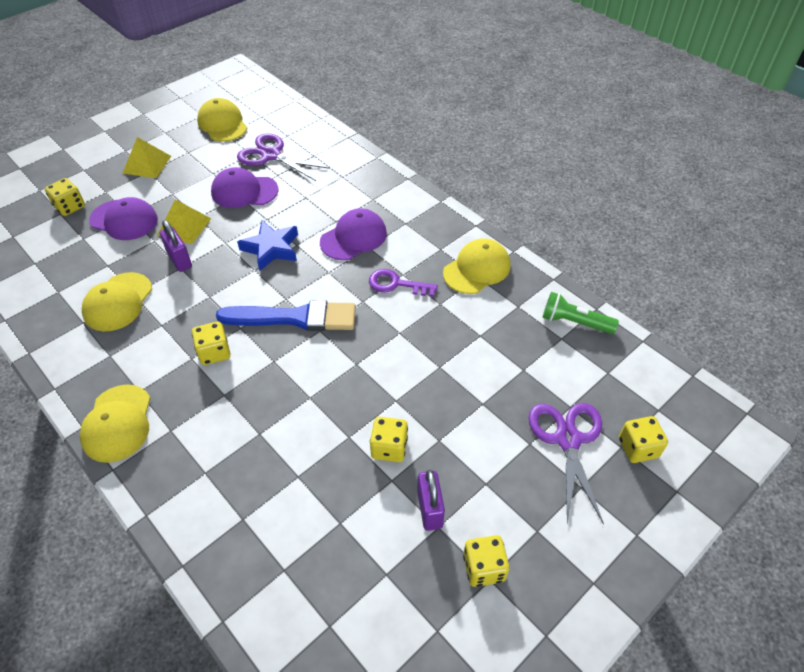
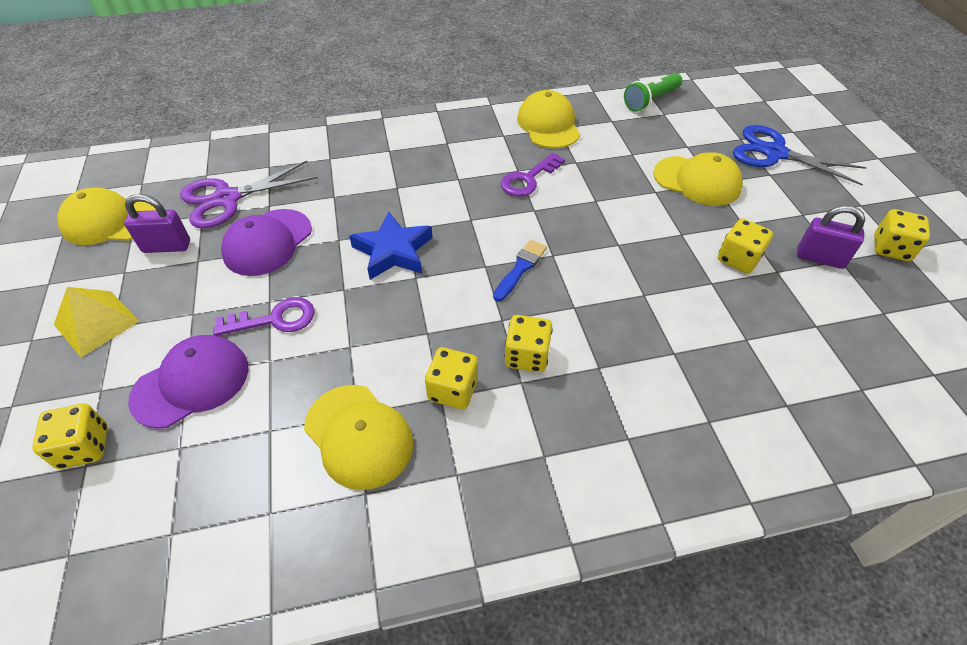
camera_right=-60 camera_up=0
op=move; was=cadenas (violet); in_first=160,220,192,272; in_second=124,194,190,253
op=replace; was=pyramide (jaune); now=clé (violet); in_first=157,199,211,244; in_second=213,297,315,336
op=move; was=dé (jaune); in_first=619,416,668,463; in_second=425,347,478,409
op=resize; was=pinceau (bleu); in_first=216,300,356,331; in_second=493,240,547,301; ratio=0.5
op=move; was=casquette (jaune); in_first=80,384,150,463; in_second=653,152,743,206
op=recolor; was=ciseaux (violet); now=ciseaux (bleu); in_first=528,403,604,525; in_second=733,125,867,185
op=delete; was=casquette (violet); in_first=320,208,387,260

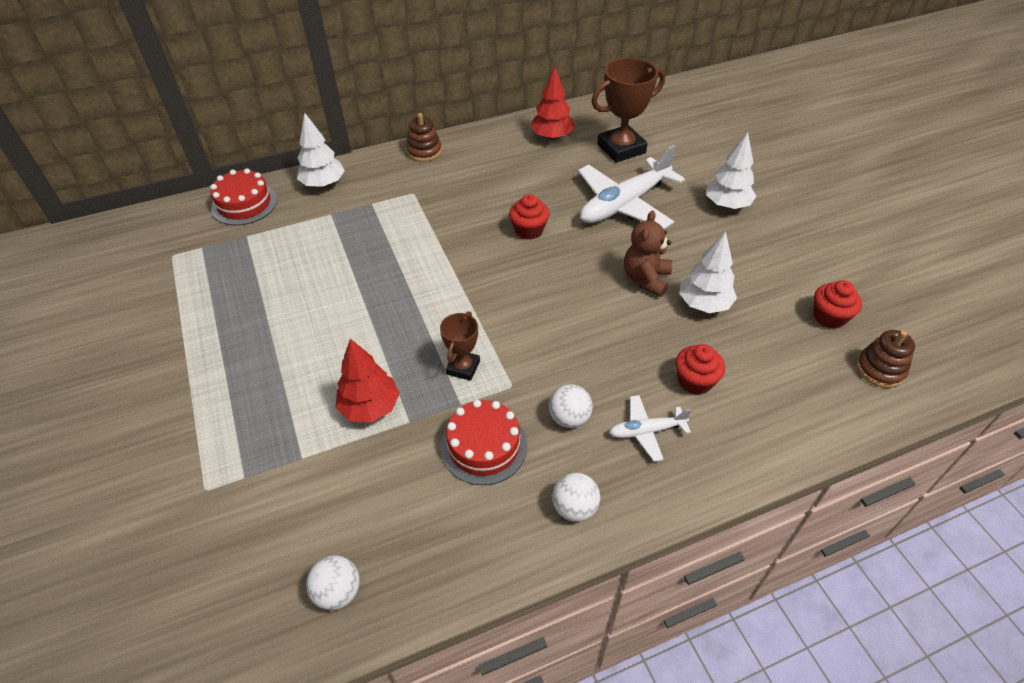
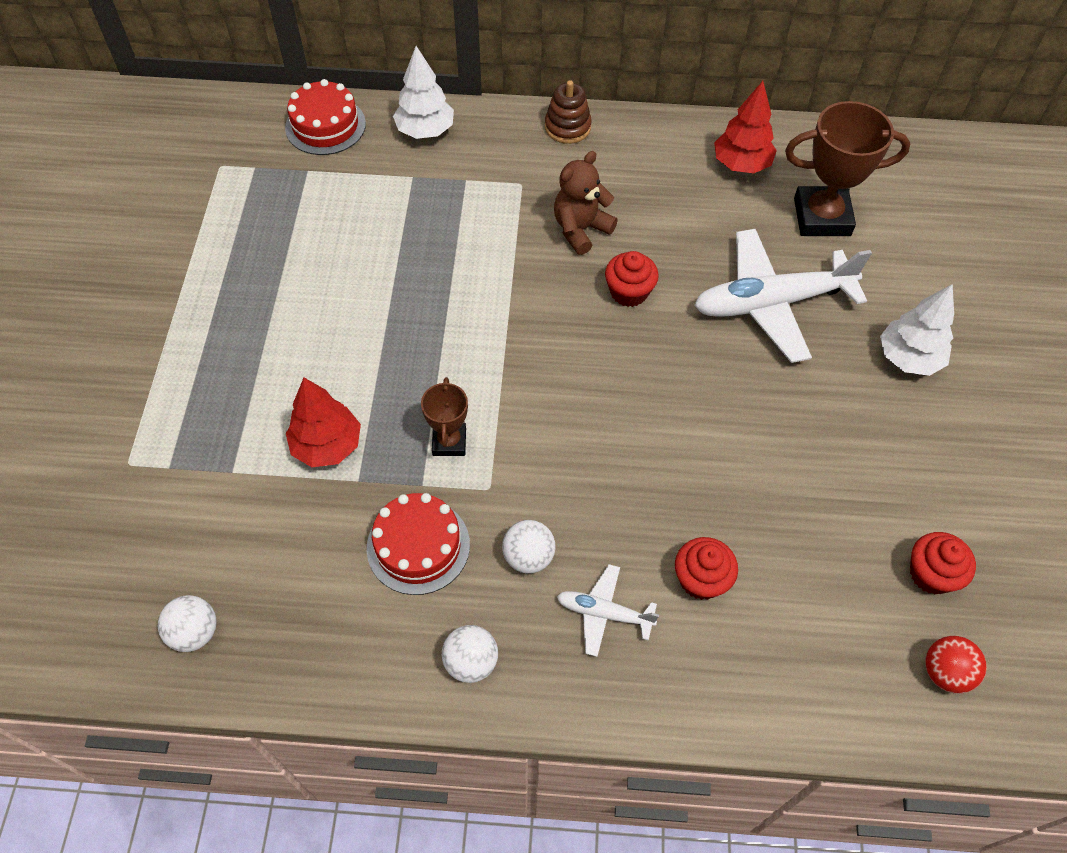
camera_right=25 camera_up=10
op=rotate; was=trophée (marron); in_first=440,312,480,381; in_second=421,377,468,456; clockwise=-45
op=move; was=ours en peluche (marron); in_first=624,210,672,297; in_second=554,151,618,255
op=replace; was=jouet à empiler (marron); now=balle (rouge); in_first=856,330,915,388; in_second=925,636,987,694
op=delete; was=arbre (blanc); in_first=679,231,737,313

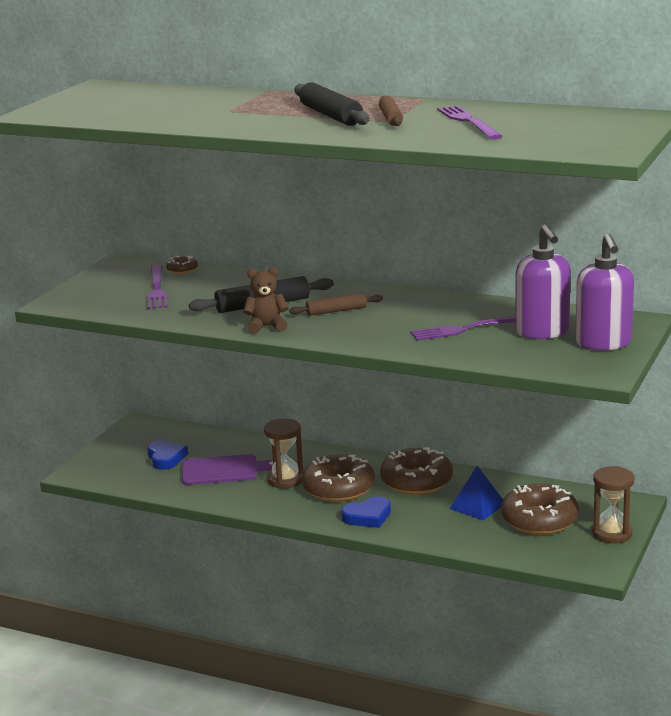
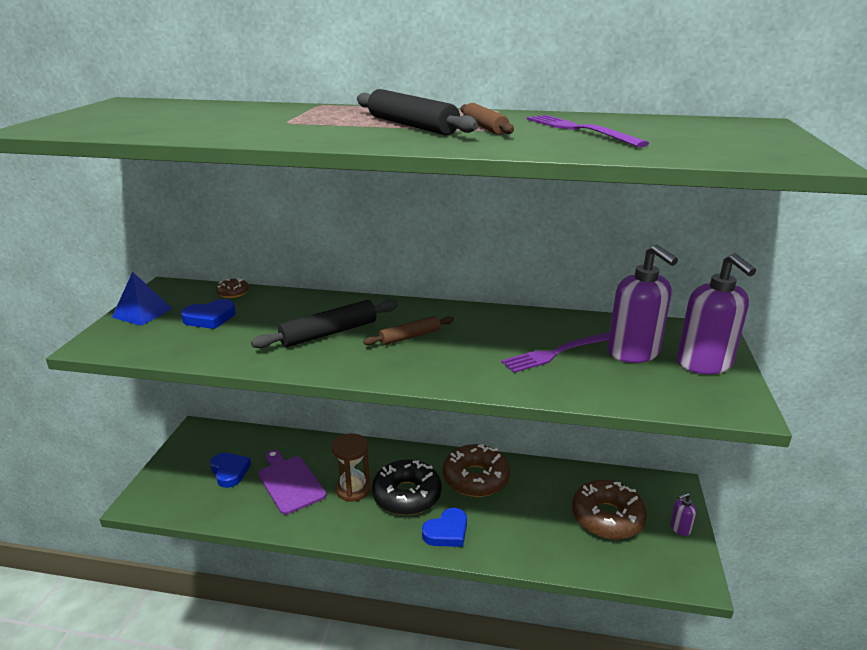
camera_right=-15 camera_up=5
op=move; was=pyramide (bleu); in_first=450,466,503,520; in_second=112,272,172,326
op=replace; was=fourchette (violet); now=cœur (bleu); in_first=147,264,167,309; in_second=181,299,236,329
op=rotate; was=planche à découper (violet); in_first=182,454,273,485; in_second=258,450,326,515; clockwise=-105
op=recolor; was=beignet (marron); now=beignet (noir); in_first=302,454,375,502; in_second=372,460,442,515
op=replace; was=sablier (marron); now=distributeur de savon (violet); in_first=592,466,634,543; in_second=670,493,696,536
op=delete; was=ours en peluche (marron); in_first=243,267,289,334

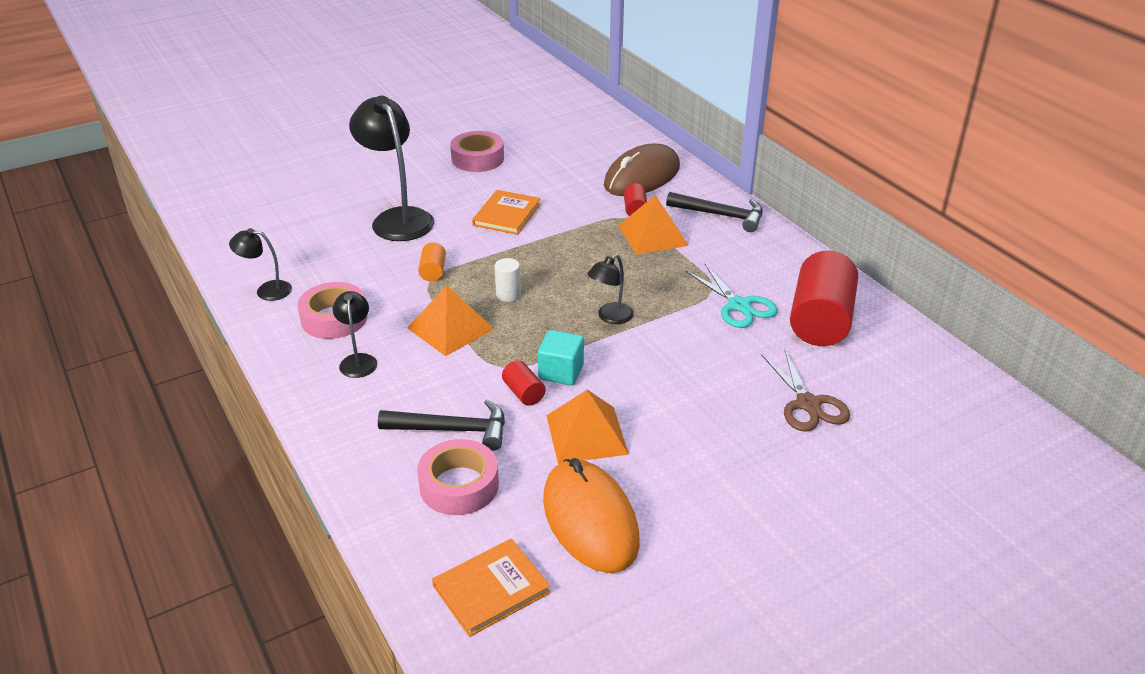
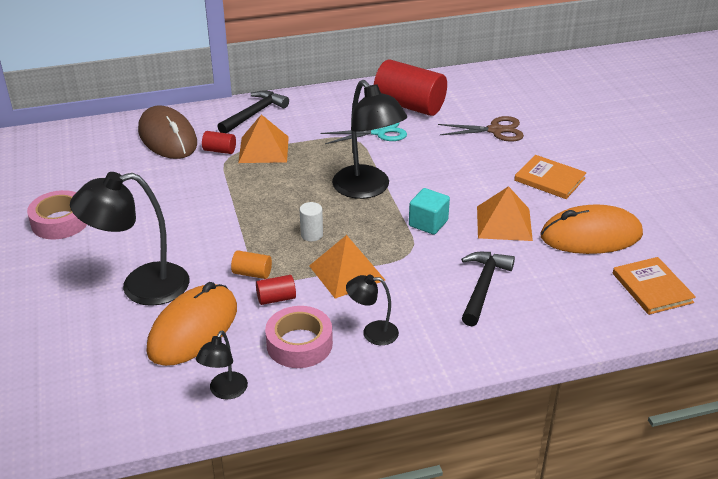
camera_right=-75 camera_up=0
op=insert; now=souris (orange); in_second=146,282,237,366
op=move; was=cylindre (rouge); in_first=502,360,546,406; in_second=256,275,296,305
op=resize; was=lampe (noir); in_first=588,254,634,324; in_second=332,80,407,199; ratio=1.96
op=move; was=livre (orange); in_first=472,190,541,235; in_second=514,155,586,199
op=delete; was=ruban adhésif (rose); in_first=417,439,499,515

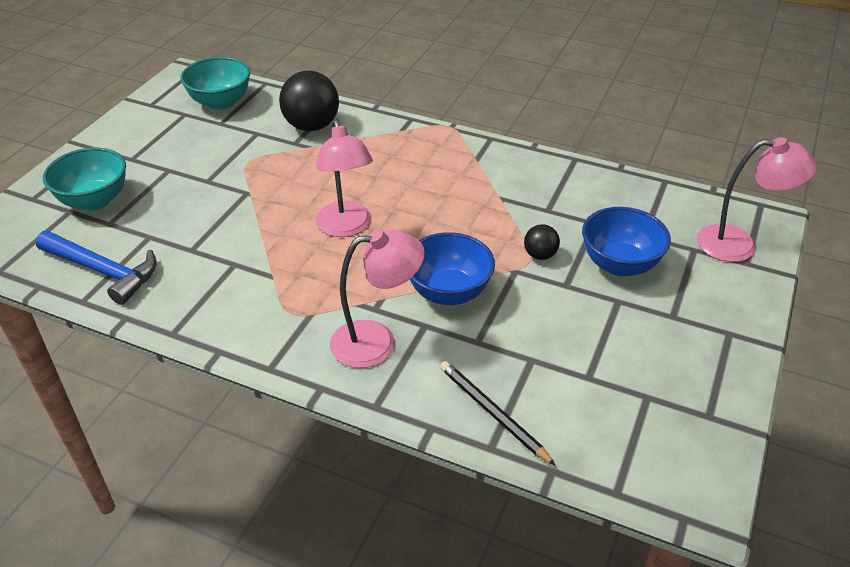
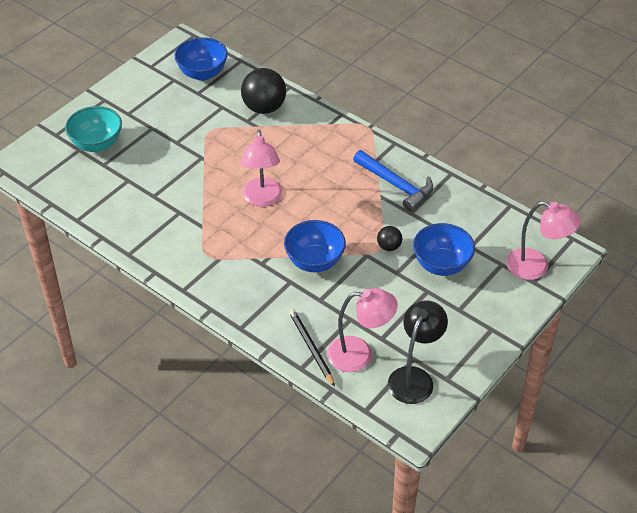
camera_right=15 camera_up=5
op=recolor; was=bol (turquoise); now=bol (bleu); in_first=180,57,250,110; in_second=174,37,228,81
op=move; was=lampe (rose); in_first=330,229,425,368; in_second=327,288,398,372
op=move; was=marteau (bleu); in_first=36,231,157,305; in_second=353,150,433,212
op=insert; now=lampe (noir); in_second=388,300,448,404

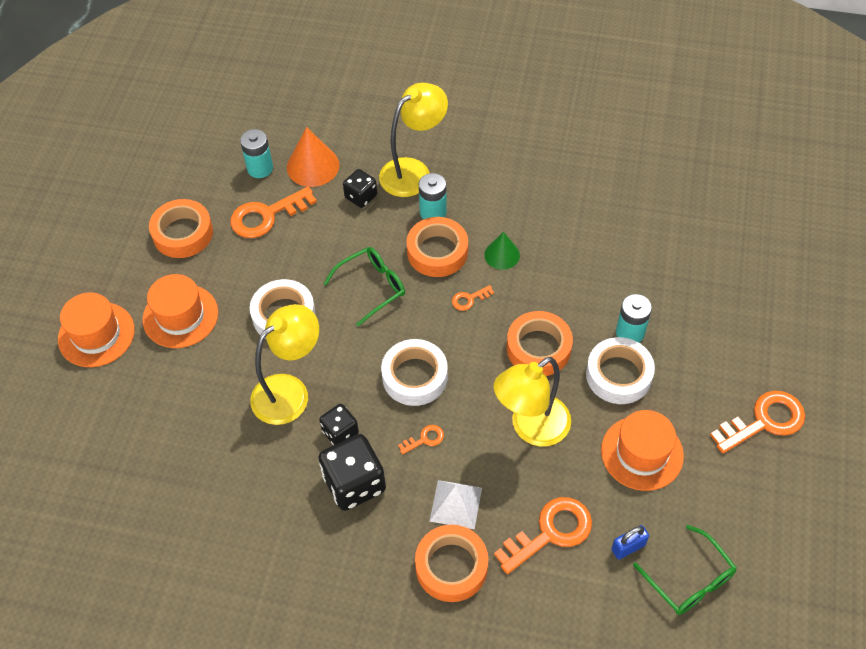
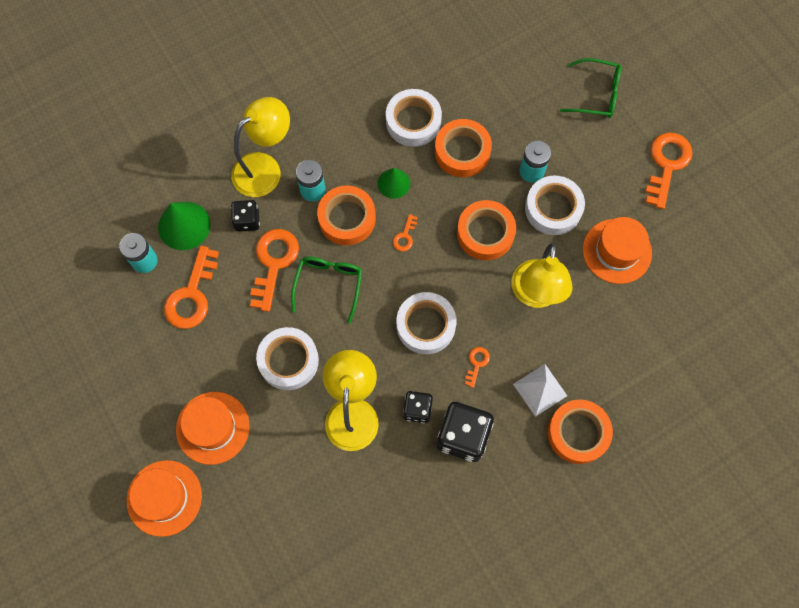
camera_right=-45 camera_up=15
op=recolor; was=cône (orange); now=cône (vert); in_first=287,127,339,187; in_second=158,202,211,250
op=rotate; was=lampe (jaune); in_first=379,83,448,197; in_second=231,97,290,197; clockwise=45
op=move; was=clé (orange); in_first=494,497,592,574; in_second=250,229,299,312
op=insert; now=ruban adhésif (blanc); in_second=386,89,442,147
op=move; was=ruban adhésif (orange); in_first=149,199,213,258; in_second=435,119,492,177
op=move; was=lunettes (vert); in_first=633,525,737,615; in_second=560,58,621,118
op=delete; was=cadenas (bleu); in_first=612,525,649,559

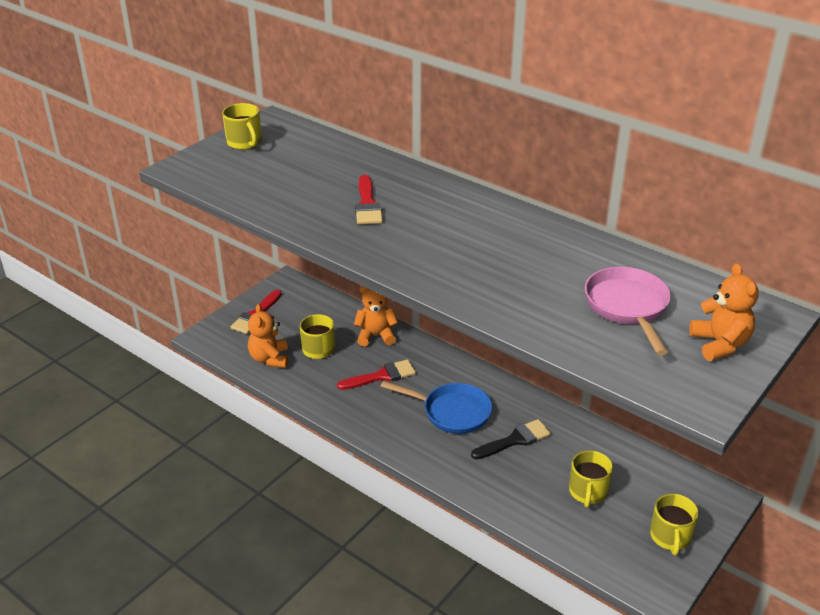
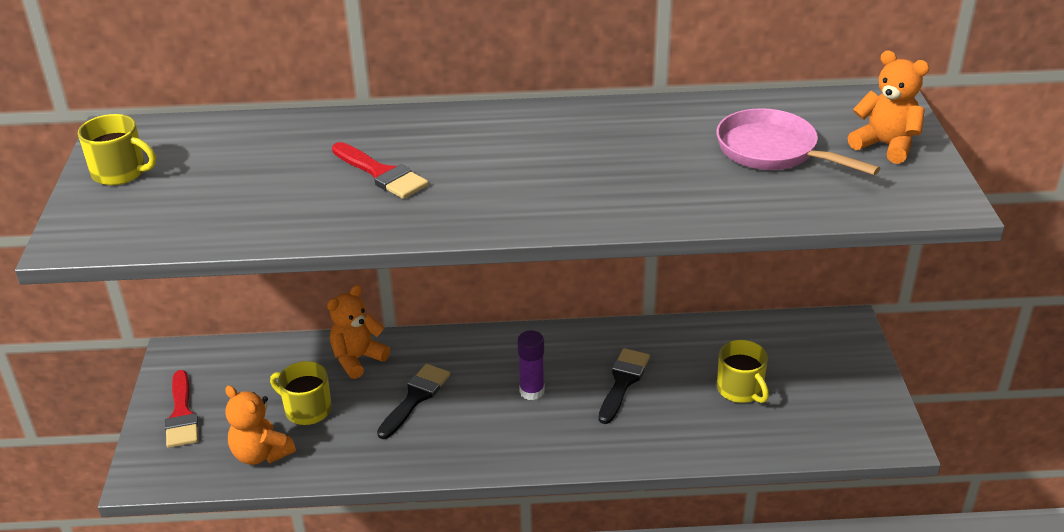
camera_right=-40 camera_up=0
op=recolor; was=pinceau (rouge); now=pinceau (noir); in_first=337,359,416,390; in_second=377,364,450,439
op=replace; was=poêle (bleu); now=bâton de colle (violet); in_first=381,381,492,434; in_second=517,330,545,400
op=delete; was=tasse (jaune); in_first=650,494,699,555

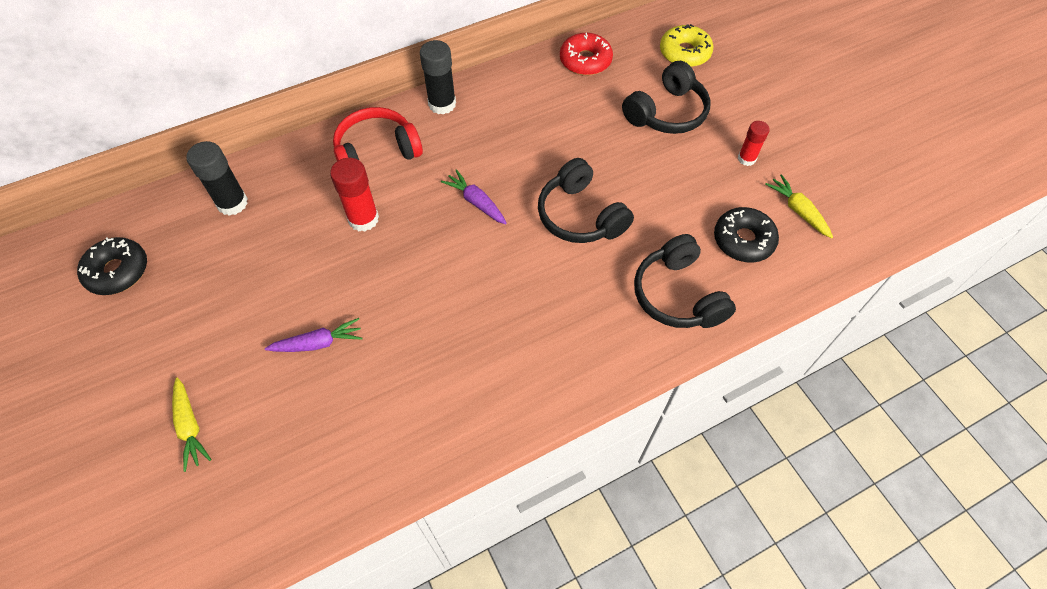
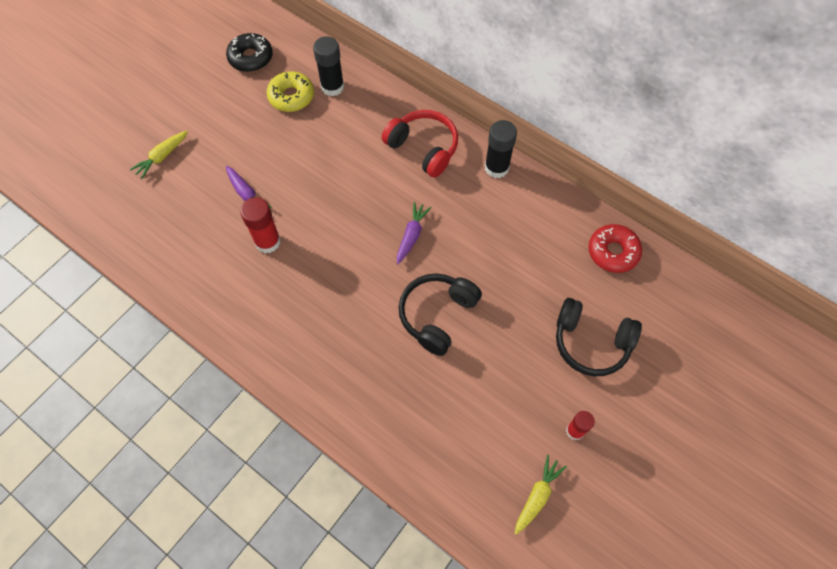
camera_right=65 camera_up=5
op=move; was=bâton de colle (rouge); in_first=330,158,379,232; in_second=240,197,281,253
op=move; was=beignet (jaune); in_first=660,24,713,67; in_second=267,71,314,112
op=delete; was=casque audio (noir); in_first=634,234,736,328
op=delete; was=beignet (noir); in_first=714,207,779,263

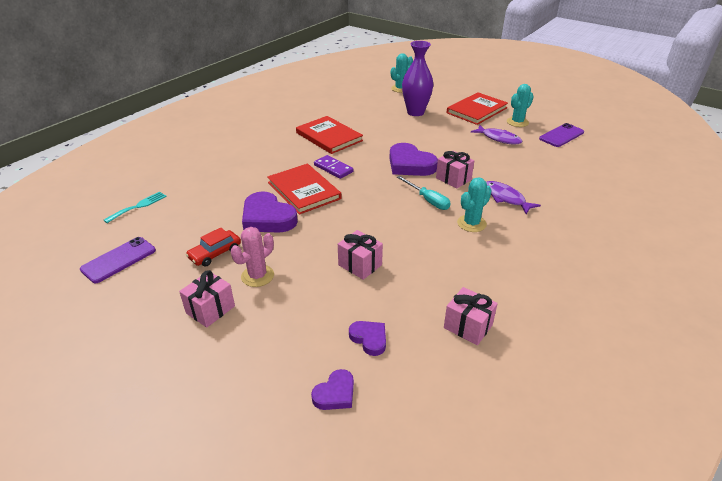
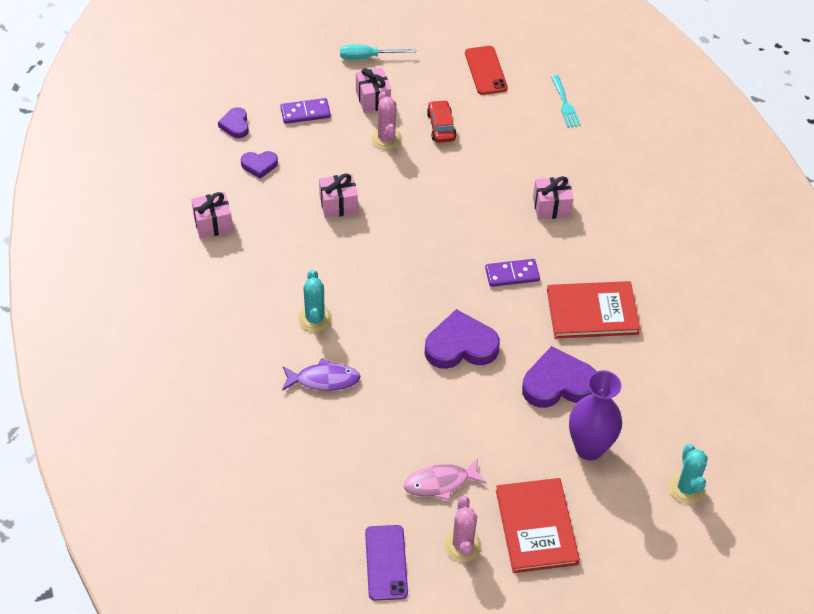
camera_right=125 camera_up=15
op=insert; now=domino (violet); in_second=280,98,331,124
op=move; was=tournevis (turquoise); in_first=397,176,451,210; in_second=340,45,416,60
op=recolor; was=poisson (violet); now=poisson (rose); in_first=471,125,522,144; in_second=404,458,486,500
op=recolor; was=cactus (turquoise); now=cactus (rose); in_first=507,84,534,127; in_second=444,496,482,562
op=recolor; was=téléphone (violet); now=téléphone (rouge); in_first=80,237,156,283; in_second=465,46,508,95
op=move; was=cœur (violet); in_first=242,191,298,233; in_second=522,346,596,408
op=move; was=cadeau (rose); in_first=436,151,474,189; in_second=533,176,574,220
op=delete; was=livre (rouge); in_first=267,164,341,215

